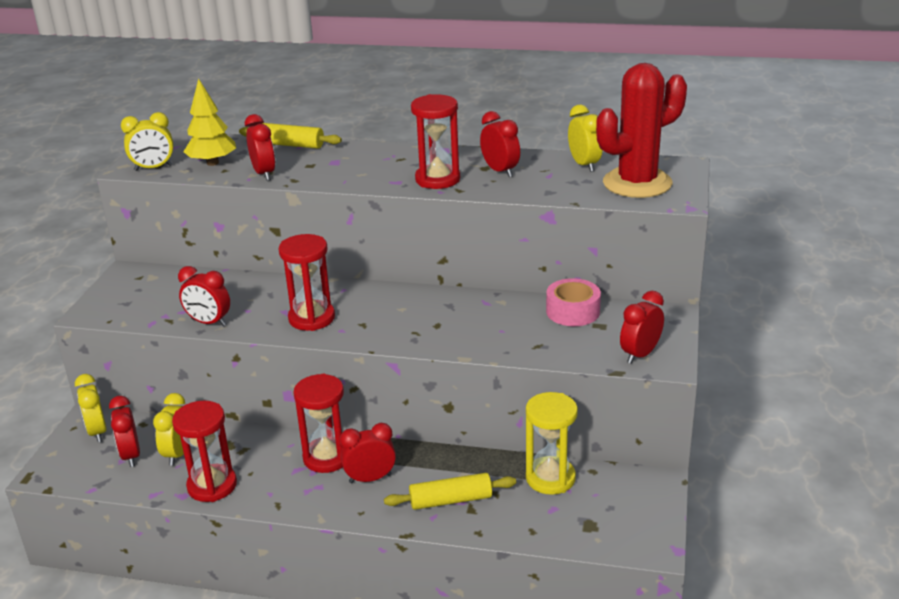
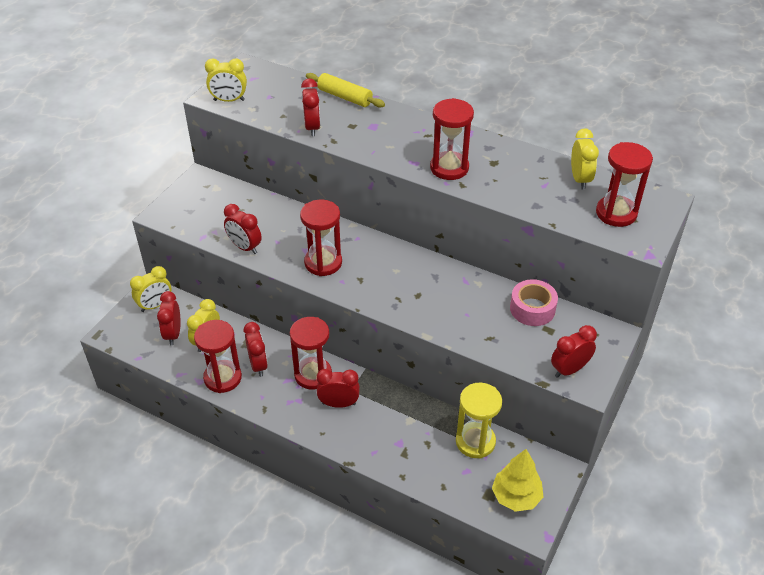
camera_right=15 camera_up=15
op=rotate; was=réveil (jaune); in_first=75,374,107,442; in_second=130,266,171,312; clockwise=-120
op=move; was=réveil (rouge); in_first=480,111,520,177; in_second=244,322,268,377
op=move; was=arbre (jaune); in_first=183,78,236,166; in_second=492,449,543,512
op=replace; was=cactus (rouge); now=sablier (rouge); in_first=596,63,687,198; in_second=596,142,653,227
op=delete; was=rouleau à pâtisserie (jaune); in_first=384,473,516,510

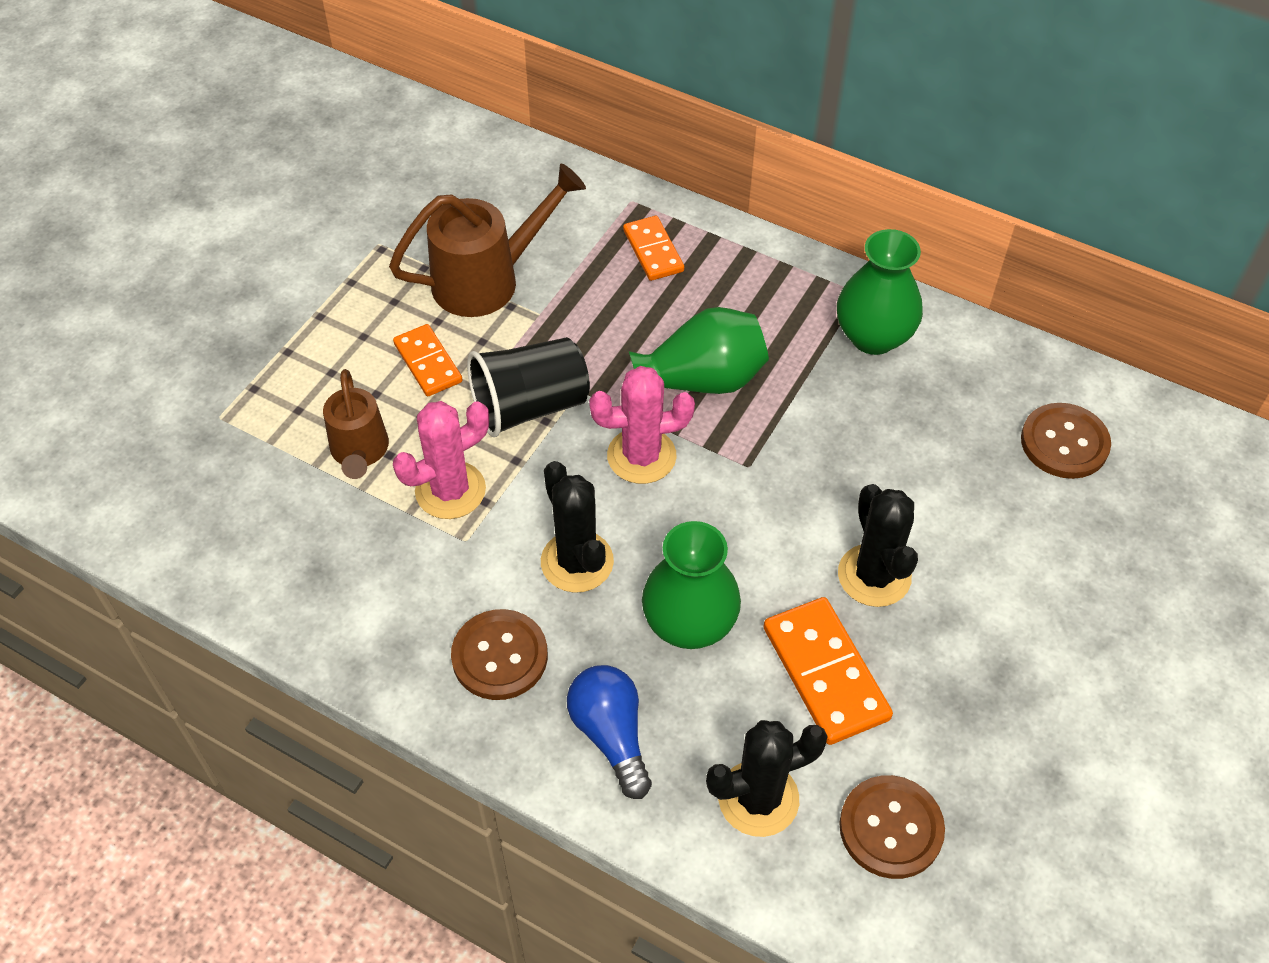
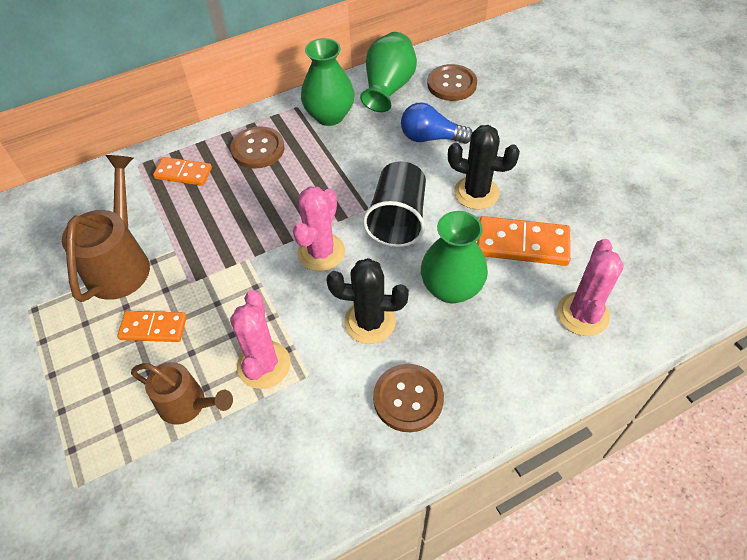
camera_right=-55 camera_up=0
op=move; was=bouton (marron); in_first=839,775,945,879; in_second=230,126,284,169
op=move; was=vase (vert); in_first=629,307,769,394; in_second=360,32,417,112
op=move; was=gobelet (noir); in_first=467,337,590,437; in_second=363,161,426,247
op=move; was=ampoule (bleu); in_first=567,665,652,799; in_second=401,103,472,144
op=recolor; was=cactus (noir); now=cactus (rose); in_first=706,720,828,837; in_second=557,239,624,336

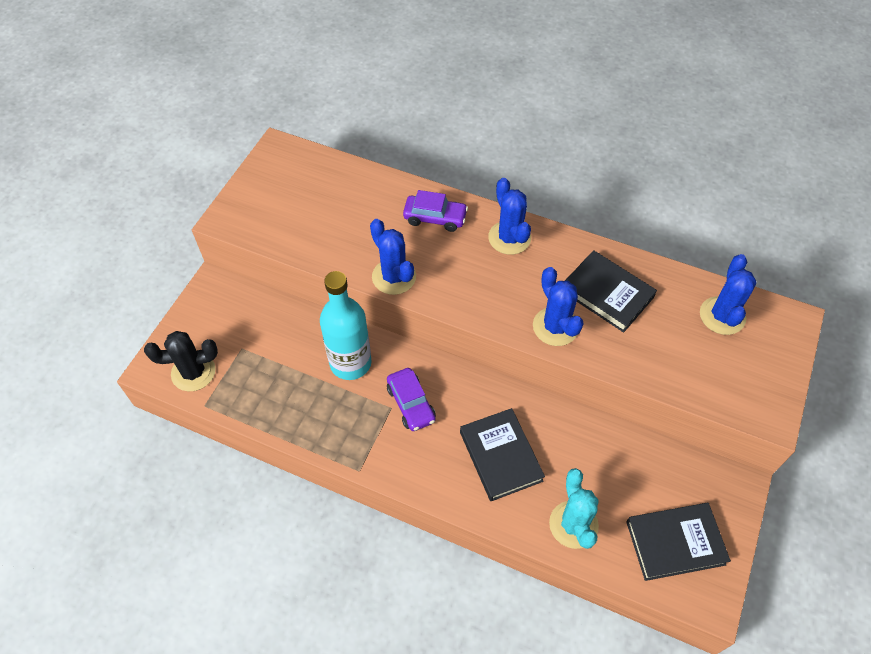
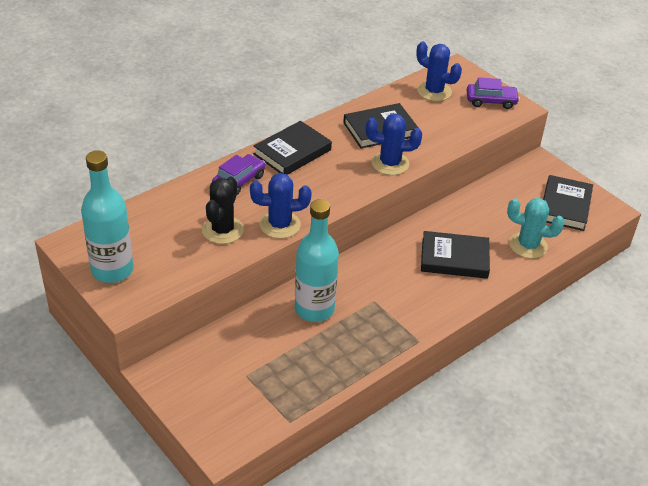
camera_right=-65 camera_up=-15
op=insert; now=bouteille (turquoise); in_second=81,150,134,283
op=move; was=cactus (noir); in_first=144,331,218,391; in_second=202,177,244,244
op=replace; was=cactus (bleu); now=livre (noir); in_first=488,178,531,255; in_second=254,121,332,175
op=move; was=voiture (violet); in_first=387,368,436,431; in_second=467,77,520,109

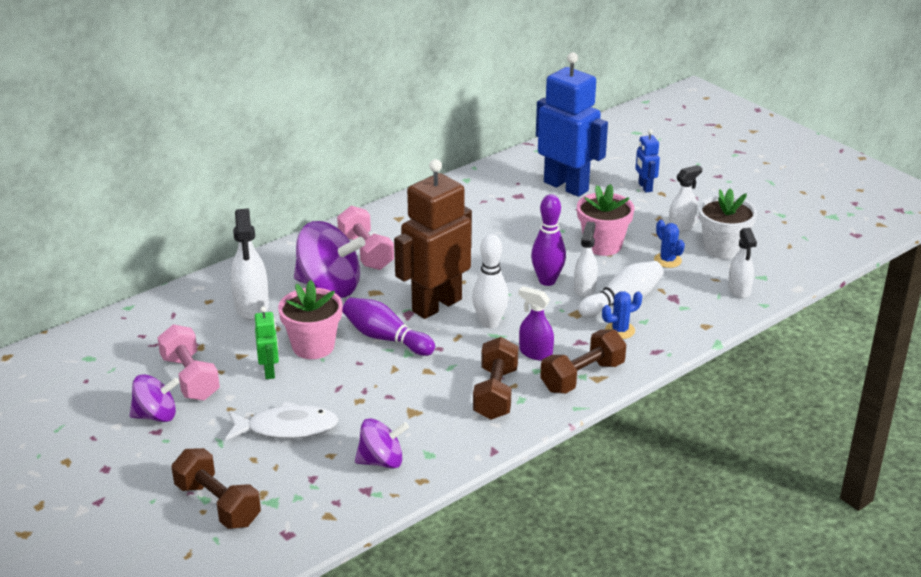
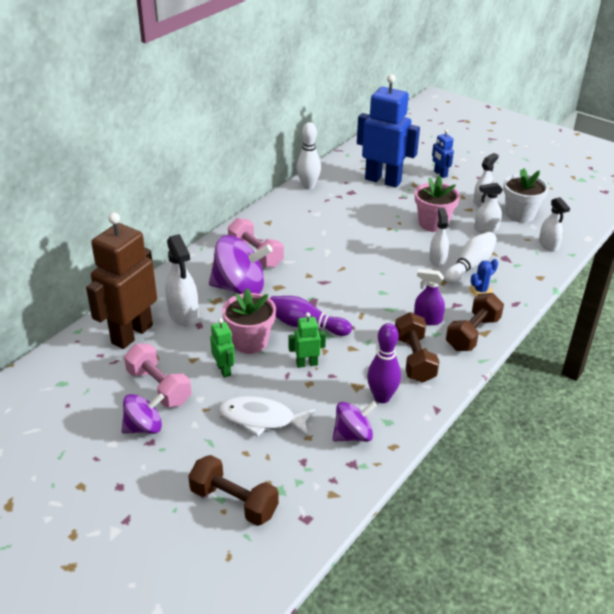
camera_right=-15 camera_up=5
op=move; was=robot (marron); in_first=394,159,472,319; in_second=86,213,157,349
op=rotate; was=poisson (blanc); in_first=225,401,338,441; in_second=219,396,315,437; clockwise=-150
op=insert; now=robot (vert); in_second=289,312,326,368
op=move; was=quille (blanc); in_first=472,234,509,328; in_second=297,122,321,190
op=move; was=quille (violet); in_first=531,194,566,286; in_second=367,323,401,403
op=replace; was=cactus (bleu); now=vaporisateur (blanc); in_first=654,220,685,268; in_second=474,183,503,233

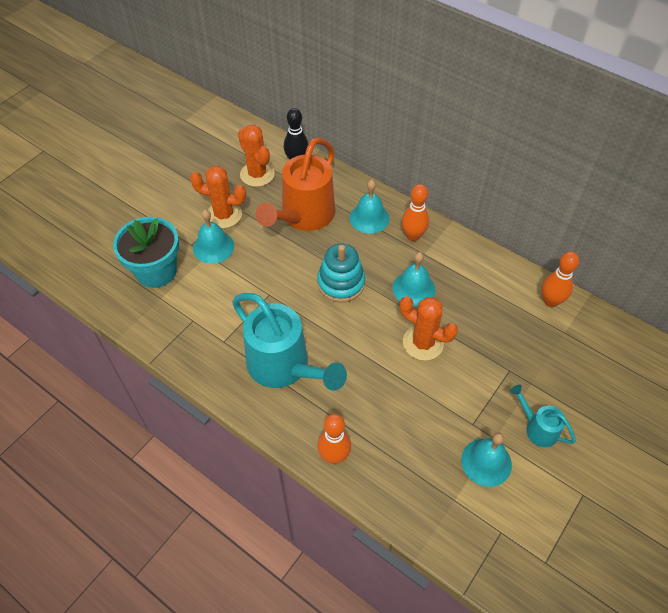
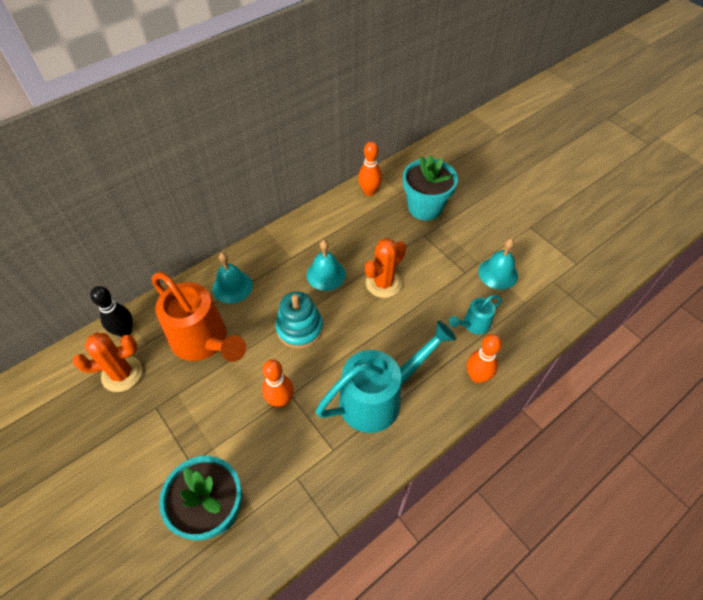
camera_right=-75 camera_up=0
op=move; was=quille (orange); in_first=402,184,429,241; in_second=262,359,294,407
op=insert; now=pot de fleurs (turquoise); in_second=403,155,458,221
op=move; was=arrosoir (turquoise); in_first=510,385,576,447; in_second=449,295,502,334
op=delete; was=cactus (orange); in_first=190,166,246,229
op=delete; was=cloche (turquoise); in_first=193,209,234,264

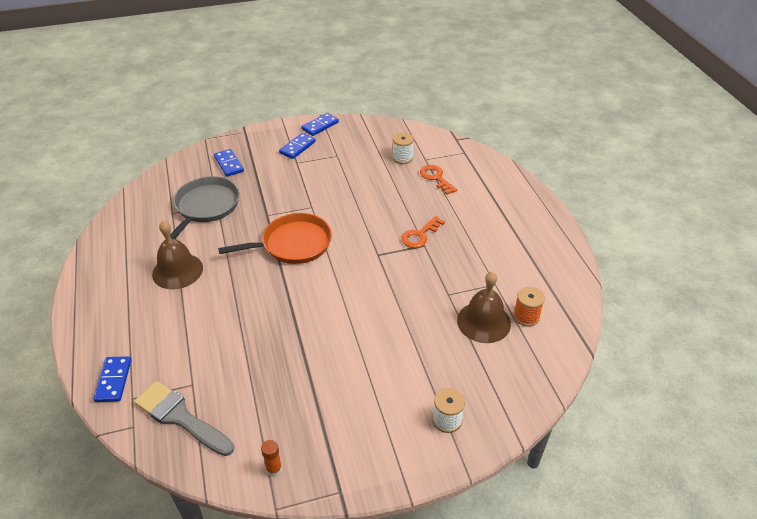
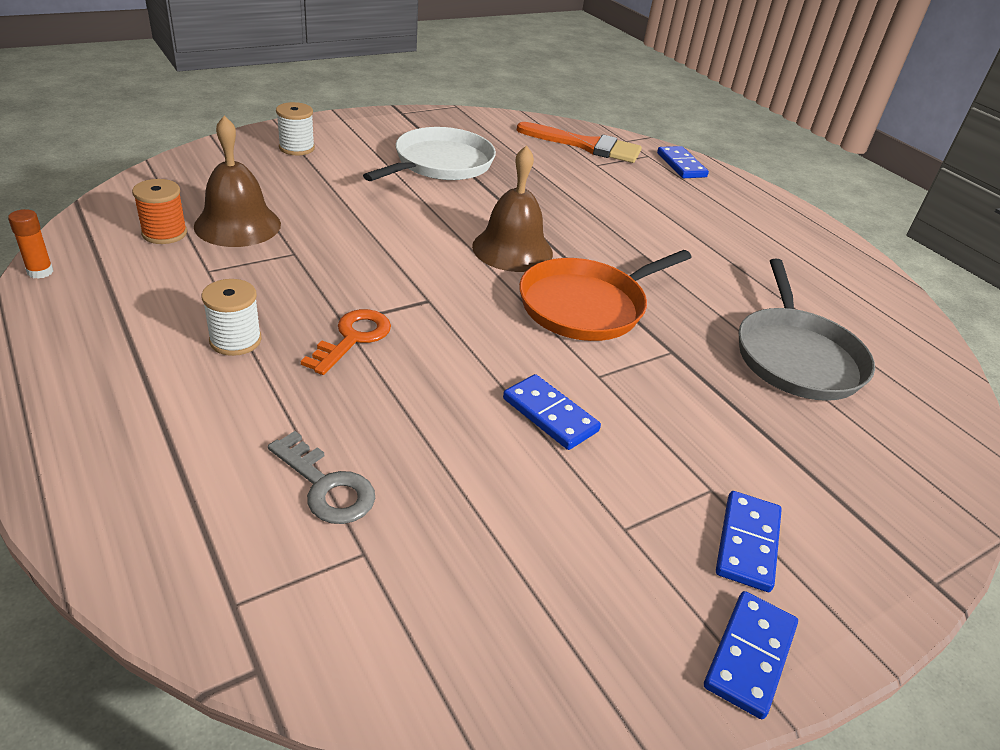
camera_right=160 camera_up=-5
op=move; was=bâton de colle (orange); in_first=261,440,282,477; in_second=8,209,53,279
op=move; was=bobine (blanc); in_first=392,132,414,164; in_second=202,279,262,356
op=recolor; was=clé (orange); now=clé (gris); in_first=420,165,457,195; in_second=268,431,375,524
op=insert; now=poêle (blanc); in_second=363,127,496,181
op=move; was=cloche (marron); in_first=152,221,203,289; in_second=472,145,553,272
op=move; was=domino (bleu); in_first=214,149,244,177; in_second=503,374,601,450
op=recolor; was=pinceau (gris); now=pinceau (orange); in_first=134,381,234,456; in_second=517,122,642,163

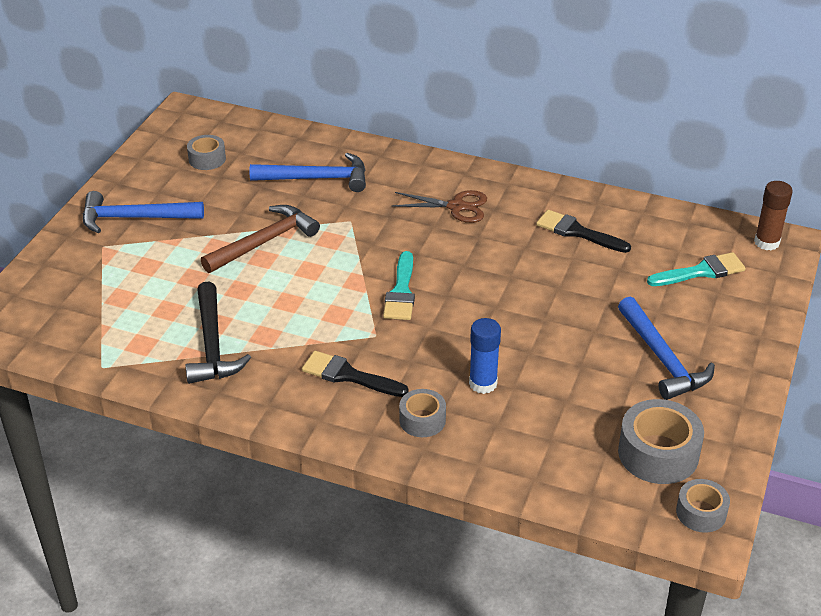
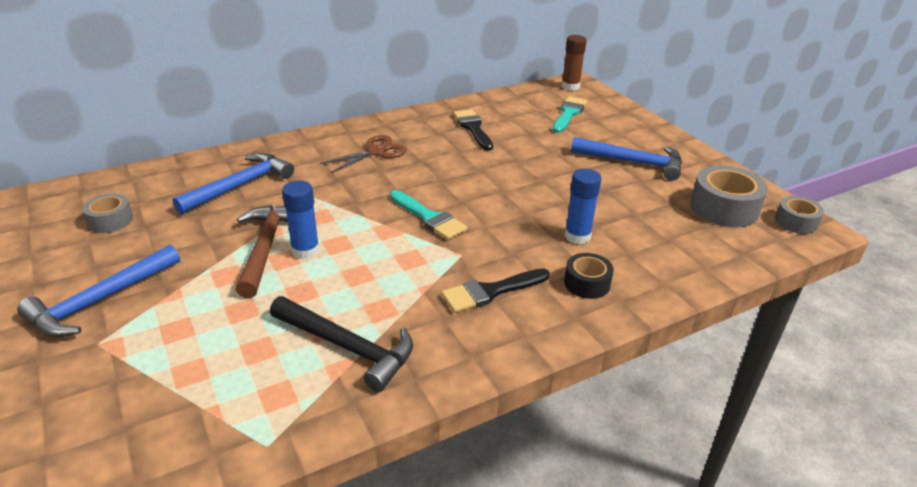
camera_right=-50 camera_up=-5
op=insert; now=bâton de colle (bleu); in_second=282,180,320,259
op=rotate; was=pinceau (noir); in_first=536,210,631,253; in_second=453,109,493,151; clockwise=90
op=recolor; was=ruban adhésif (gris); now=ruban adhésif (noir); in_first=399,389,446,437; in_second=564,253,614,299

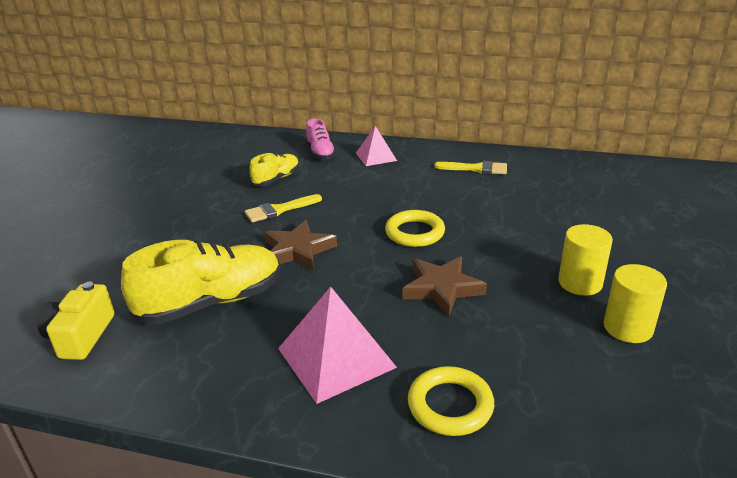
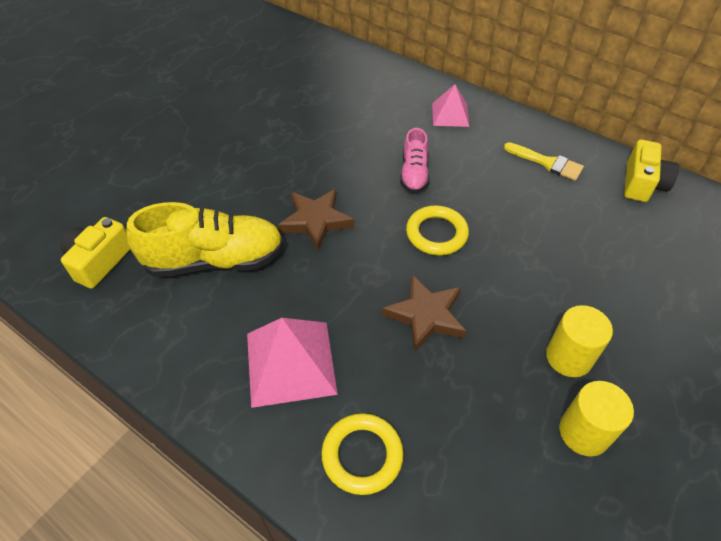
camera_right=20 camera_up=20
op=move; was=chaussure (rose); in_first=306,119,336,160; in_second=400,128,429,193
op=insert; now=appareil photo (jaune); in_second=624,140,679,202
op=delete; was=pinceau (jaune); in_first=245,194,322,223
op=delete; was=chaussure (jaune); in_first=249,153,299,186

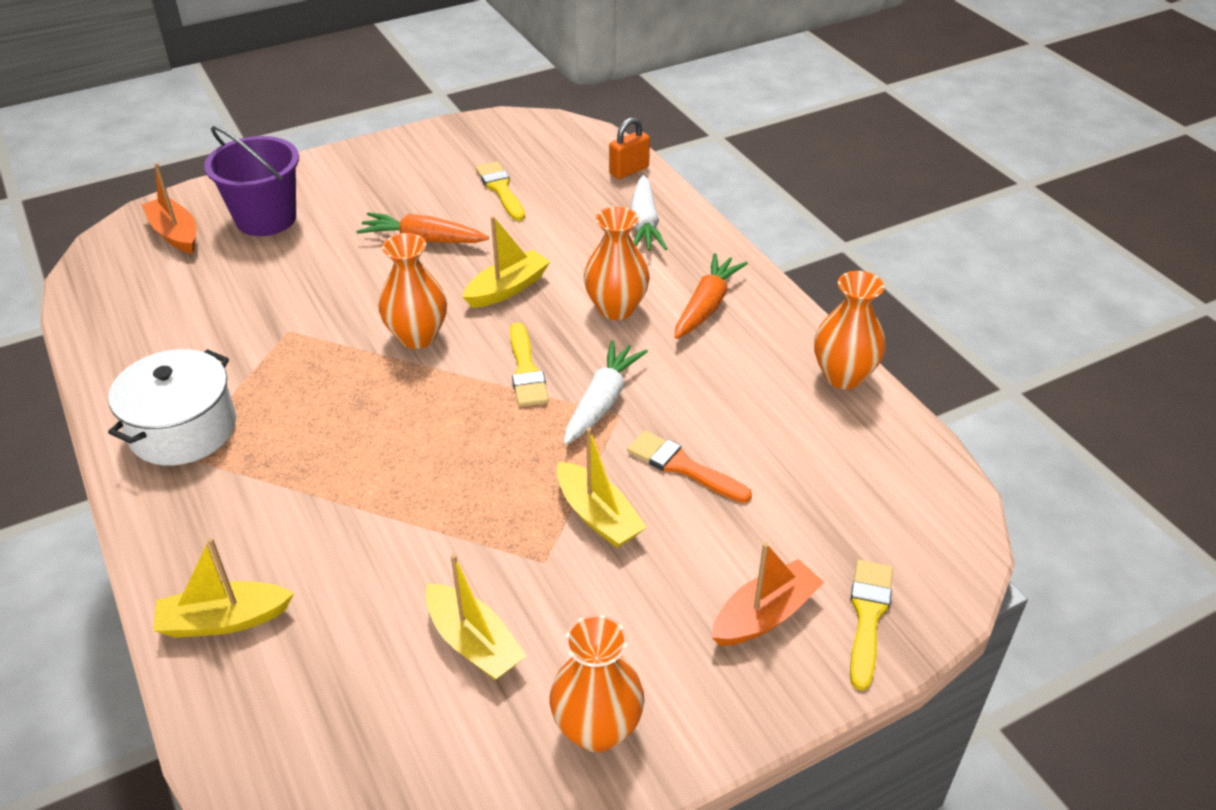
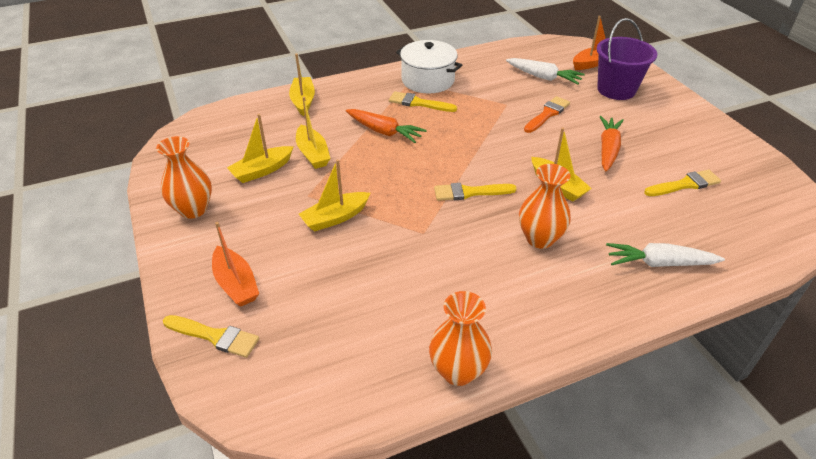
camera_right=95 camera_up=0
op=insert; now=bateau (jaune); in_second=296,97,331,169
op=move; was=carotte (orange); in_first=675,253,748,339; in_second=346,109,427,143
op=insert; now=pinceau (jaune); in_second=389,91,457,112
op=move; was=carotte (blanc); in_first=564,340,648,444; in_second=506,58,585,84
op=move; was=pinceau (orange); in_first=627,430,752,503; in_second=524,96,570,133
op=delete; was=vase (orange); in_first=379,233,447,349
op=delete; was=cadenas (orange); in_first=609,117,650,179

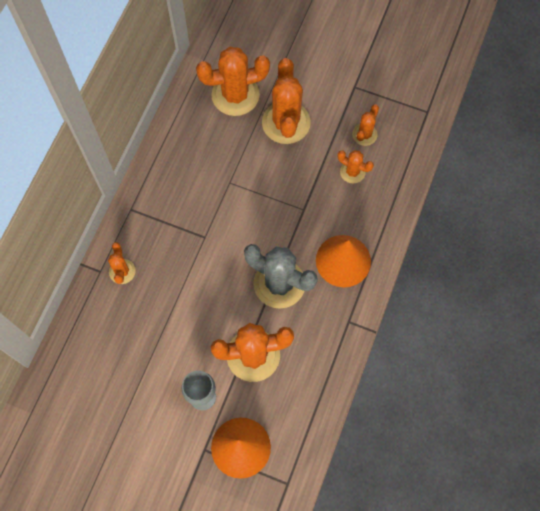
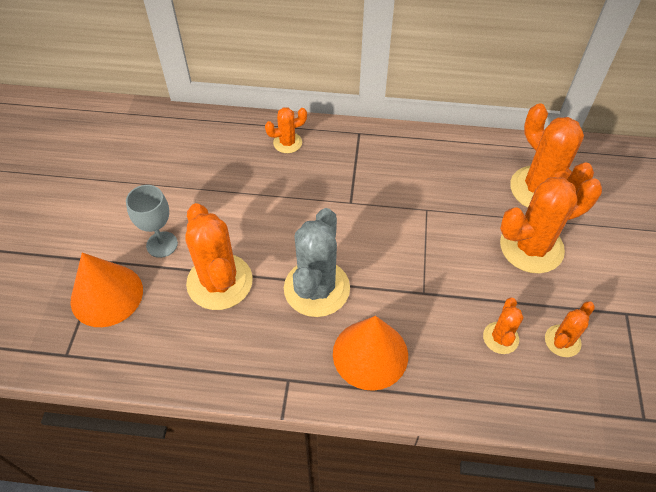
camera_right=75 camera_up=-15
op=rotate; was=cactus (orange); in_first=352,104,379,146; in_second=545,301,595,357; clockwise=-60

